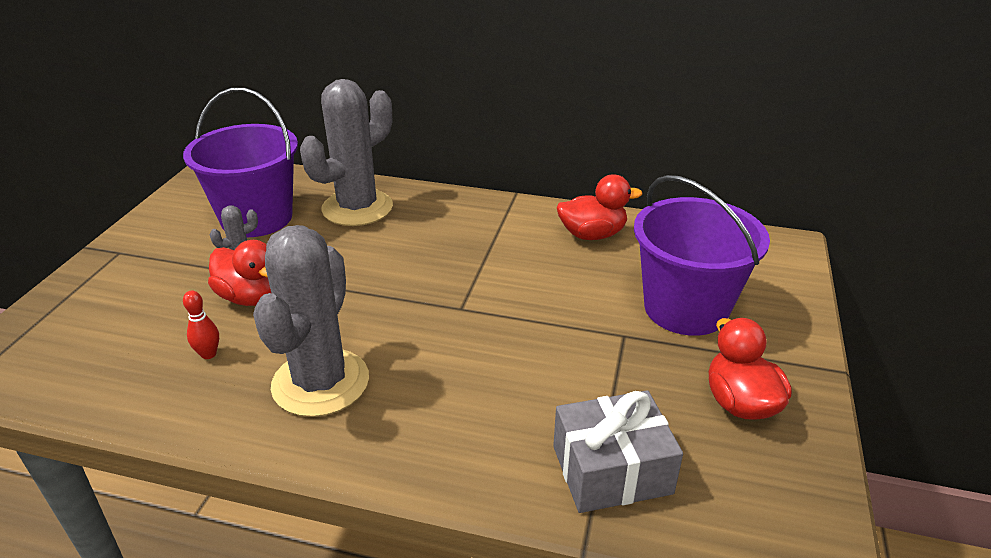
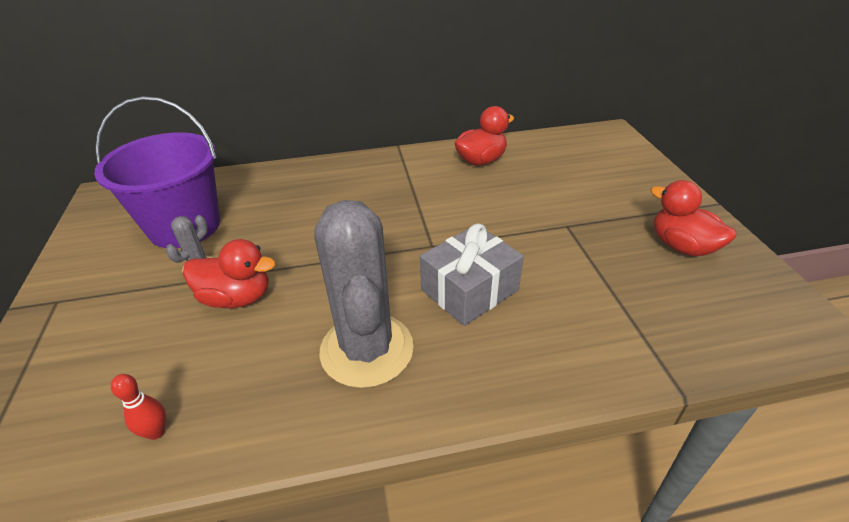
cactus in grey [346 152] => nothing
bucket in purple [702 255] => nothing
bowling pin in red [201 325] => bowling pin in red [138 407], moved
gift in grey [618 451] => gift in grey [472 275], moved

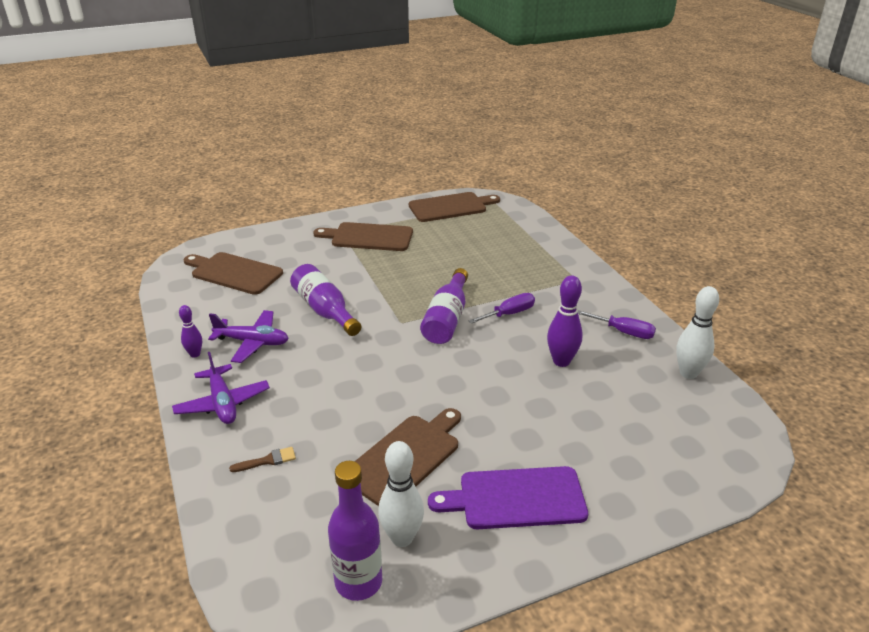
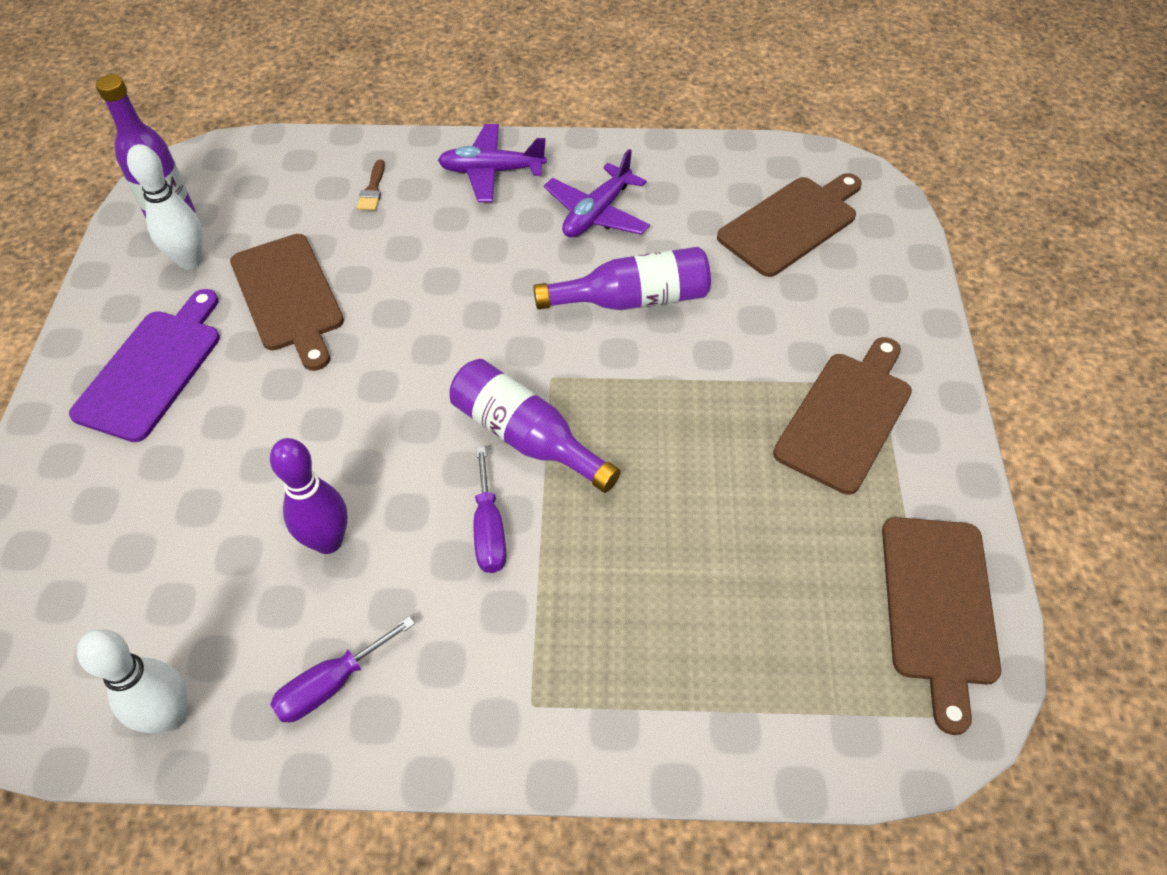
bowling pin in purple [190 331] => nothing

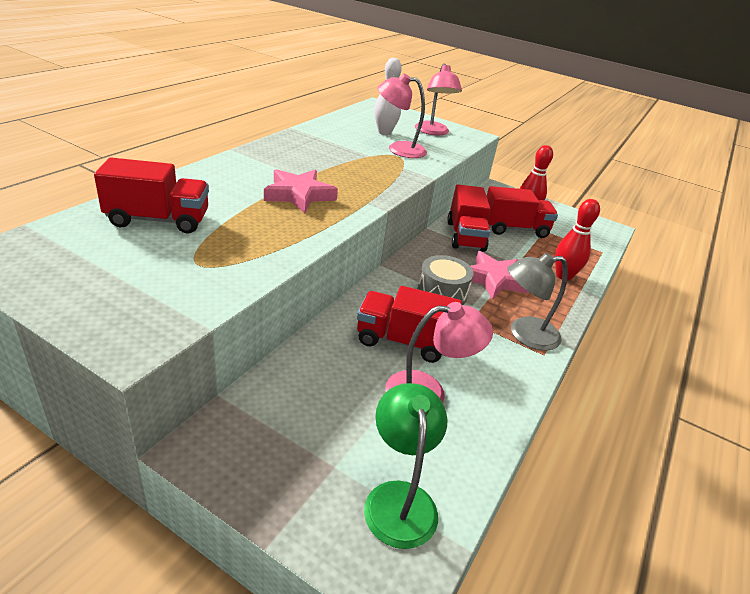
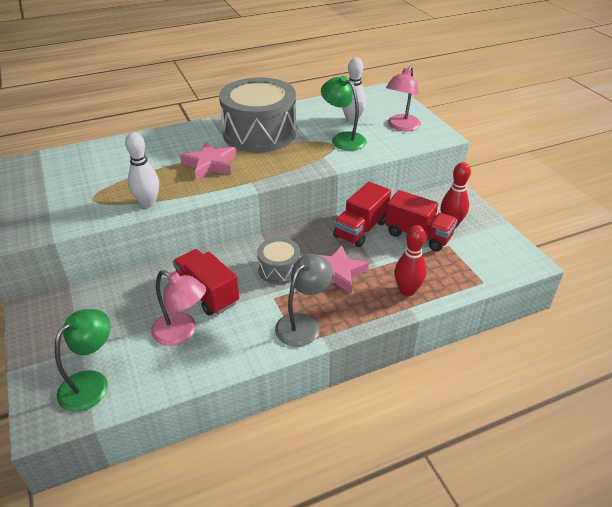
lamp in pink [402 116] => lamp in green [344 113]
truck in red [151 196] => nothing
lamp in grey [537 302] => lamp in grey [304 300], 105 degrees clockwise
nothing => drum in grey [257 115]
nothing => bowling pin in white [142 170]

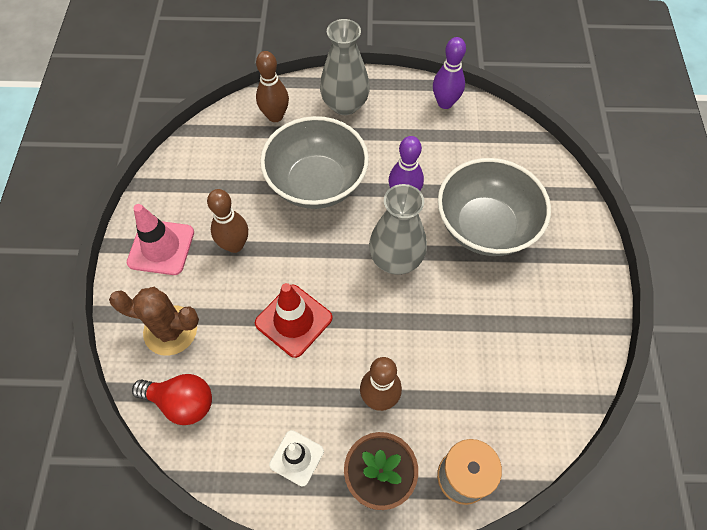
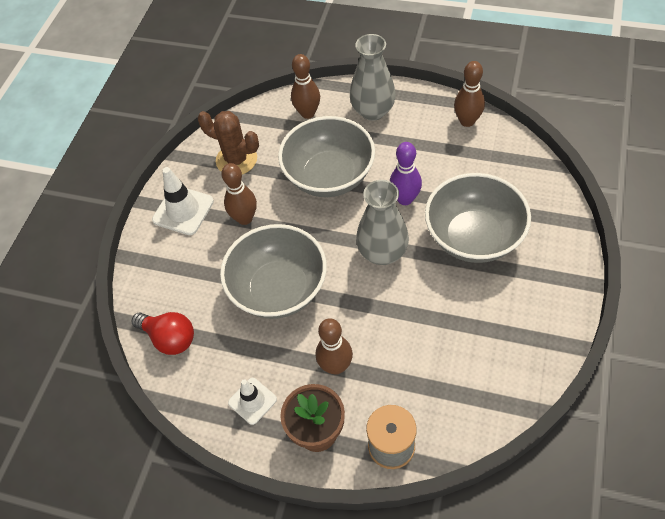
bowling pin in purple [449 73] => bowling pin in brown [469 94]
traffic cone in pink [160 239] => traffic cone in white [183 201]
traffic cone in red [293 320] => bowl in grey [273 271]
cactus in brown [154 321] => cactus in brown [228 143], moved

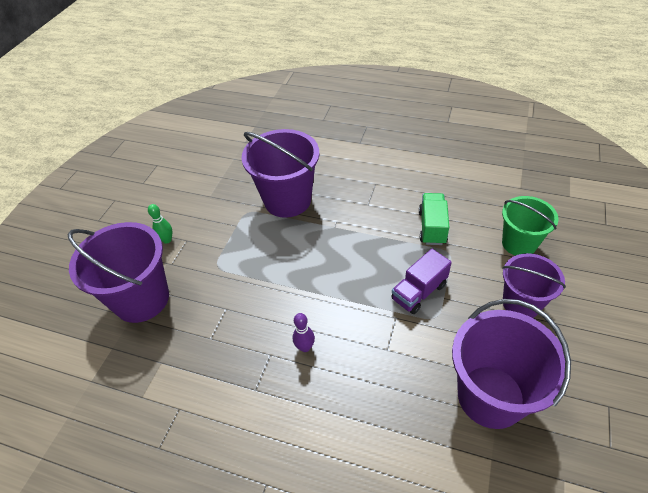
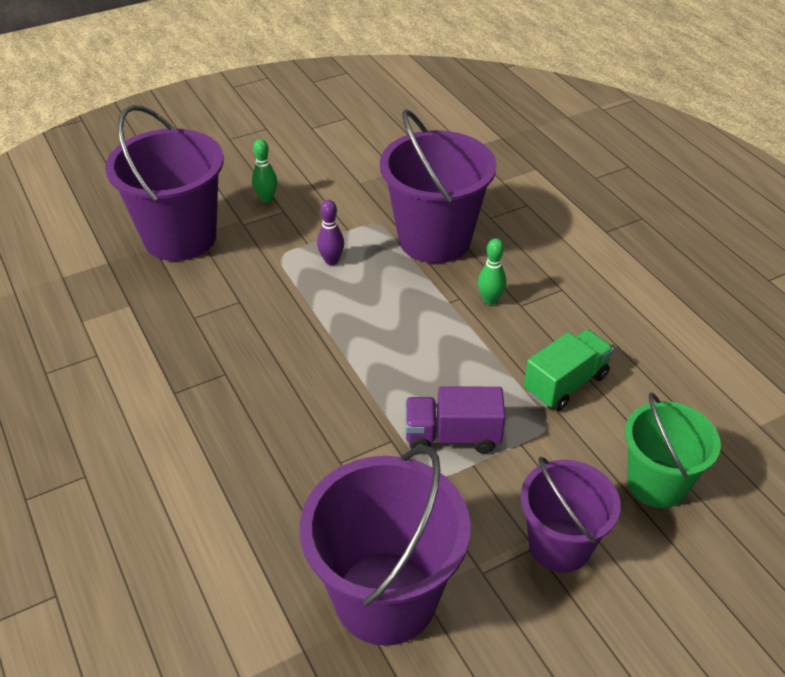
bowling pin in purple [304 332] => bowling pin in purple [330 232], moved
nothing => bowling pin in green [492 271]

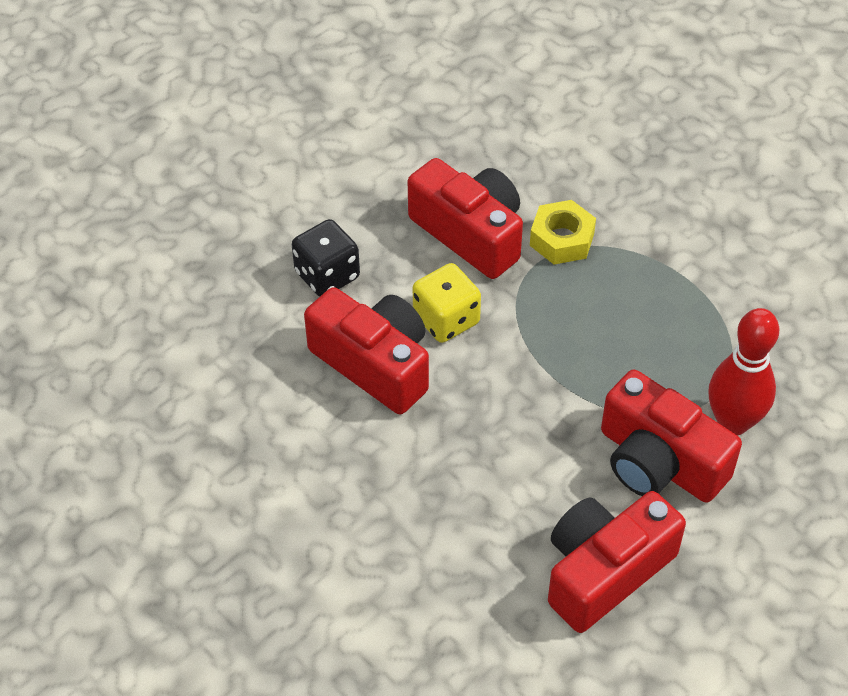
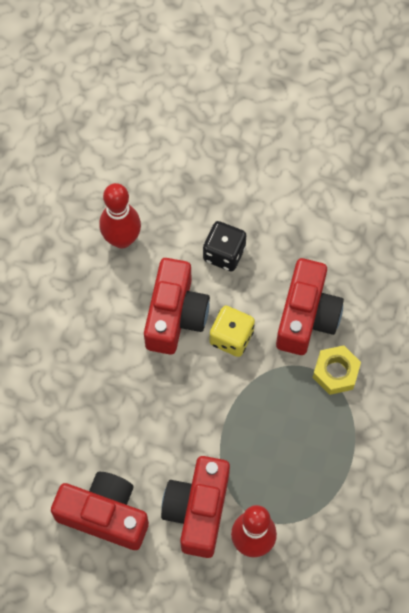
nothing => bowling pin in red [120 215]

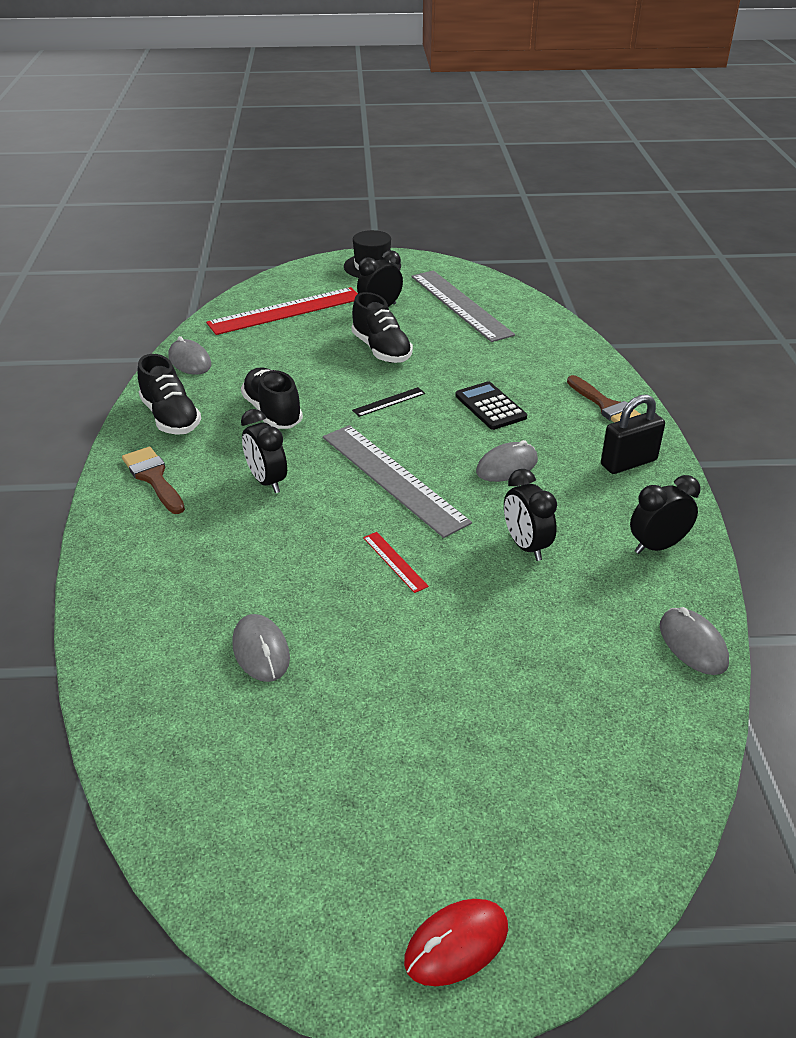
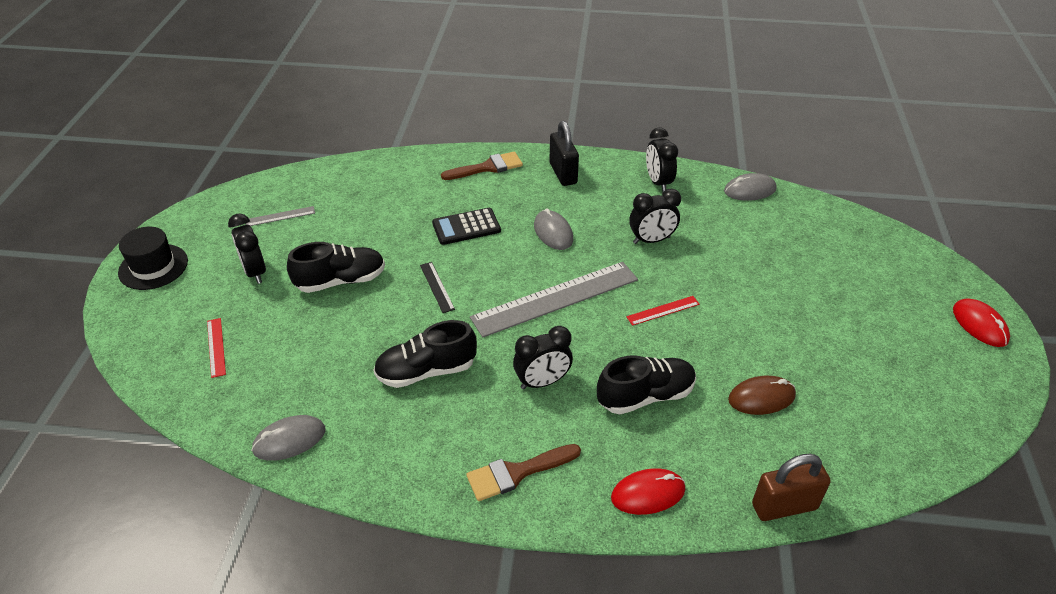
ruler in grey [463 306] => ruler in grey [280 216], x0.43
ruler in red [282 311] => ruler in red [216 348], x0.43
shoe in black [169 394] => shoe in black [646 384], moved
mouse in grey [261 648] => mouse in brown [762 395]
nothing => padlock in brown [791 487]
nothing => mouse in red [648 491]

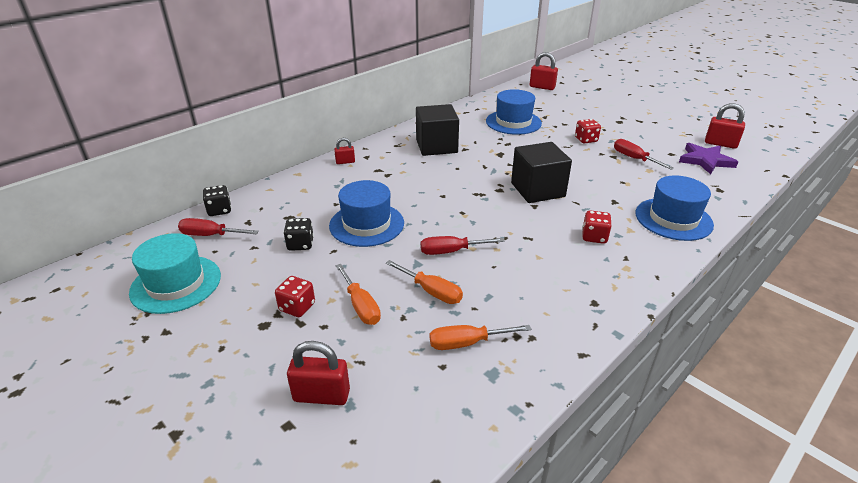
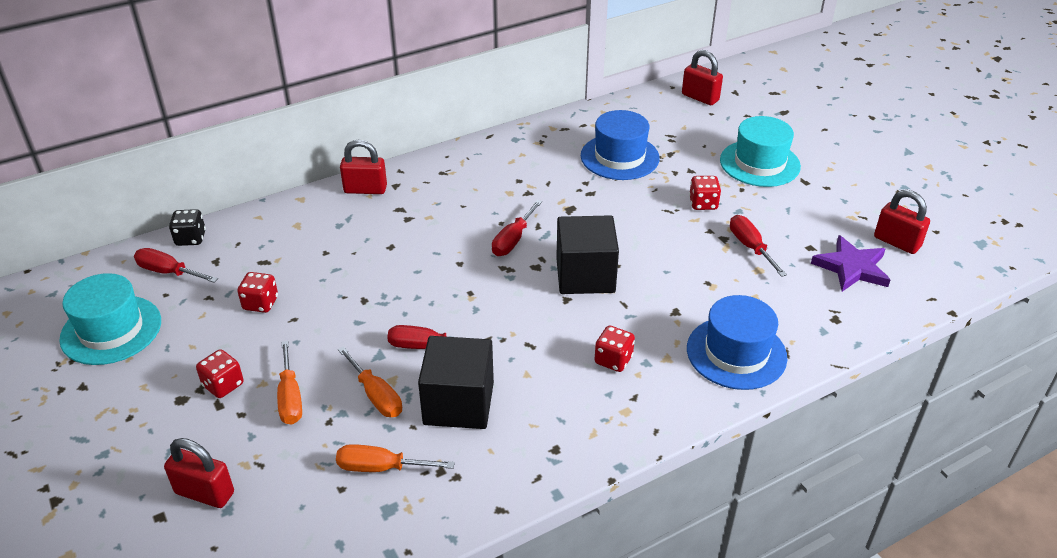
cube in black [437 130] => cube in black [456 382], moved
padlock in red [344 151] => padlock in red [363 167], x1.69
hat in blue [366 213] => nothing
dice in black [298 234] => dice in red [257 292]
nothing => hat in turquoise [760 151]
nothing => screwdriver in red [517 228]

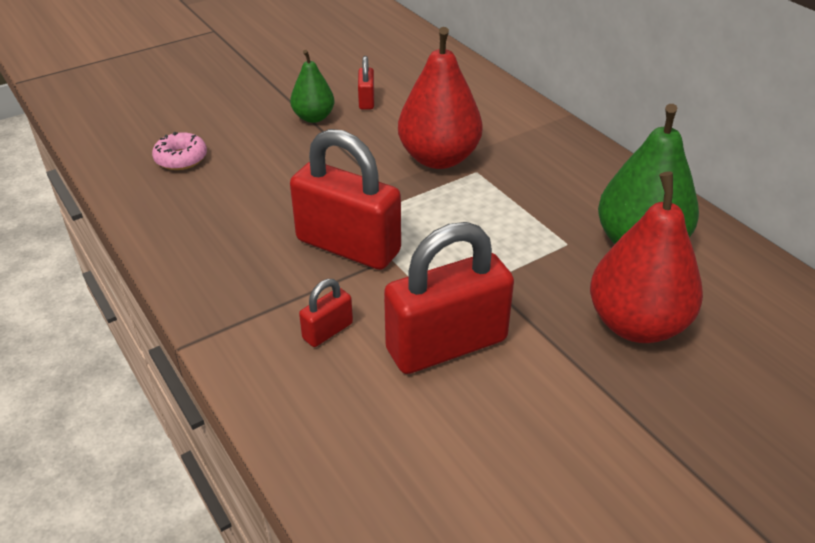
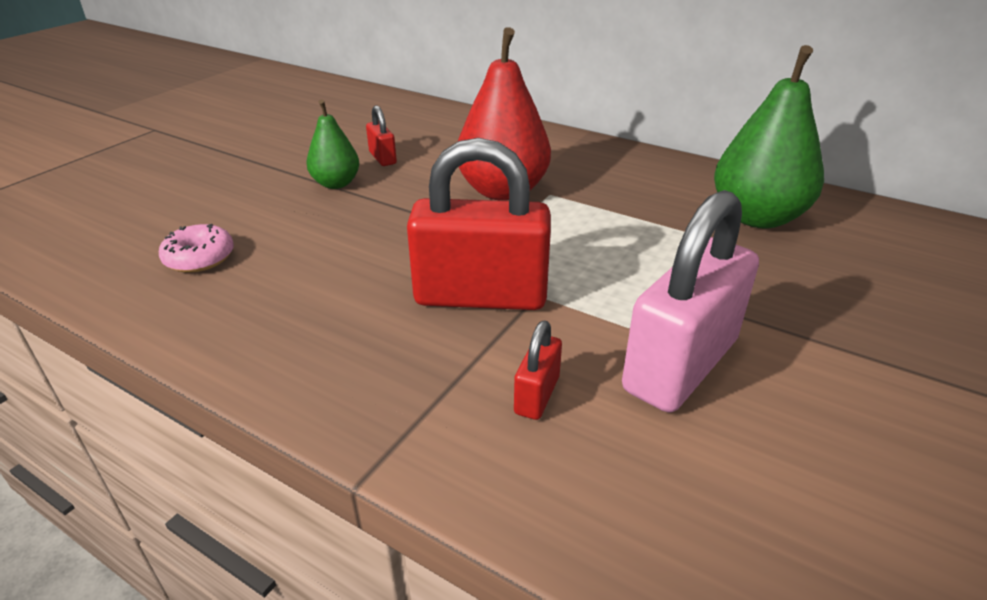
pear in red [646 257] => nothing
padlock in red [449 298] => padlock in pink [690 301]

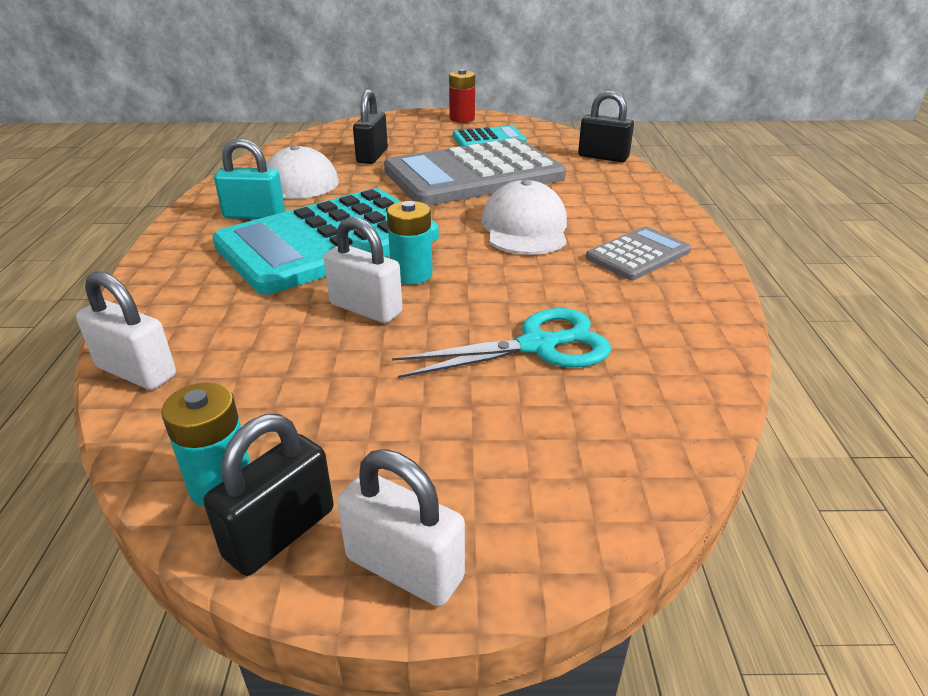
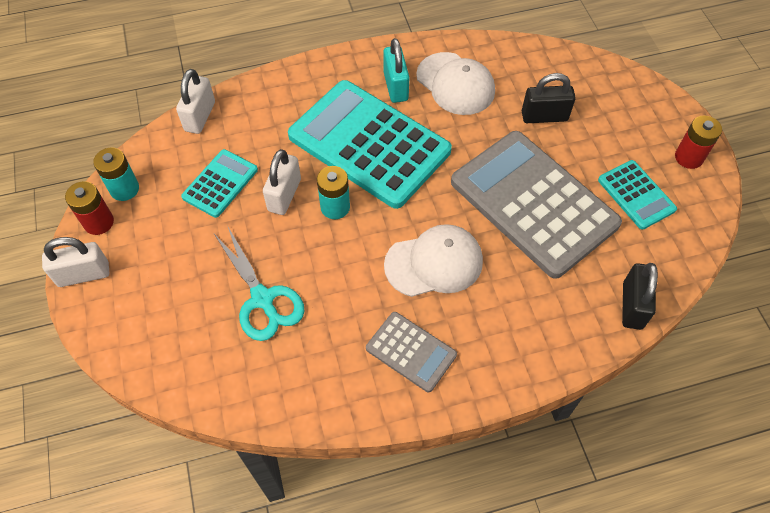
padlock in black [268 495] => battery in red [89 208]
padlock in white [401 528] => padlock in white [75 262], 60 degrees clockwise
nothing => calculator in turquoise [219 183]

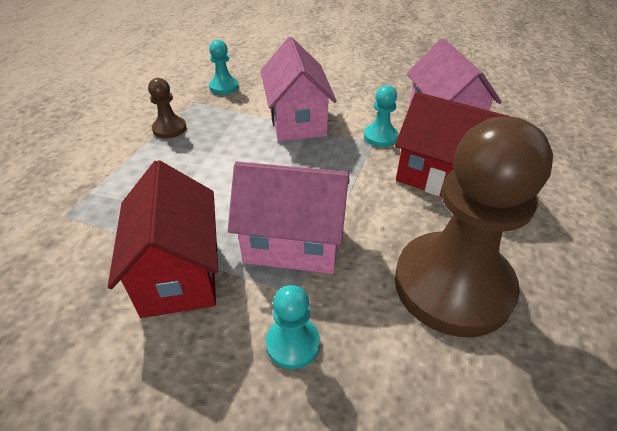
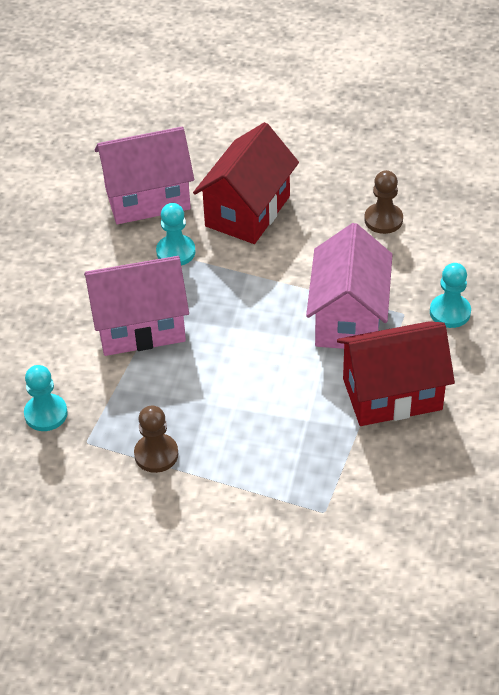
pawn in brown [474 227] => pawn in brown [383 202], x0.42

